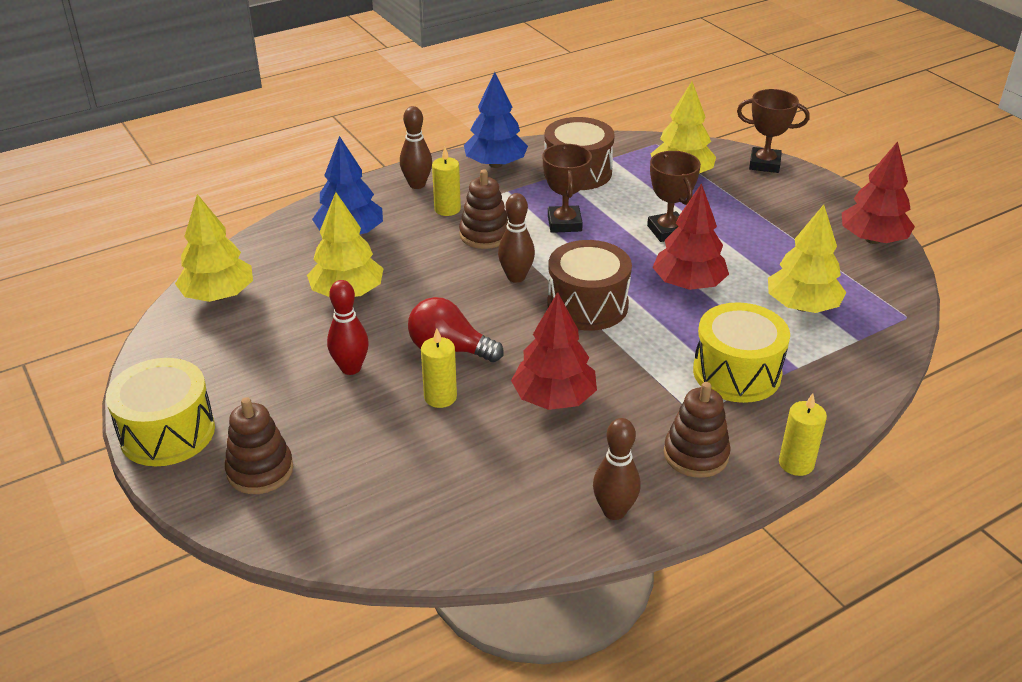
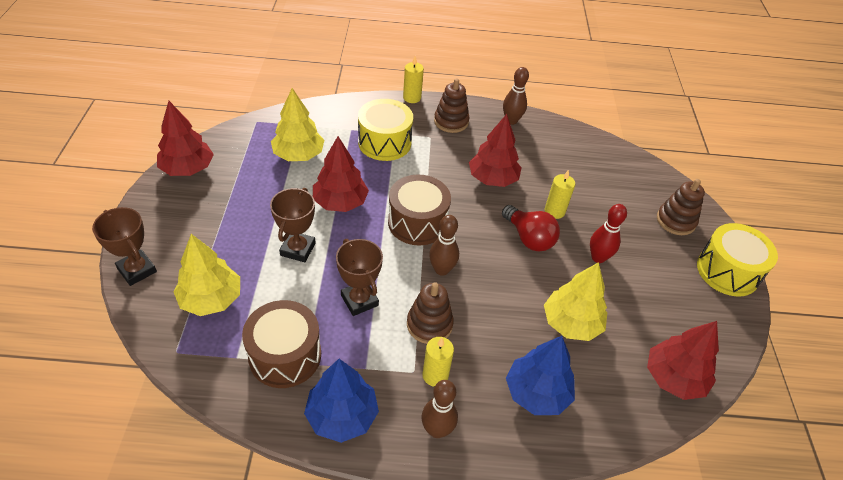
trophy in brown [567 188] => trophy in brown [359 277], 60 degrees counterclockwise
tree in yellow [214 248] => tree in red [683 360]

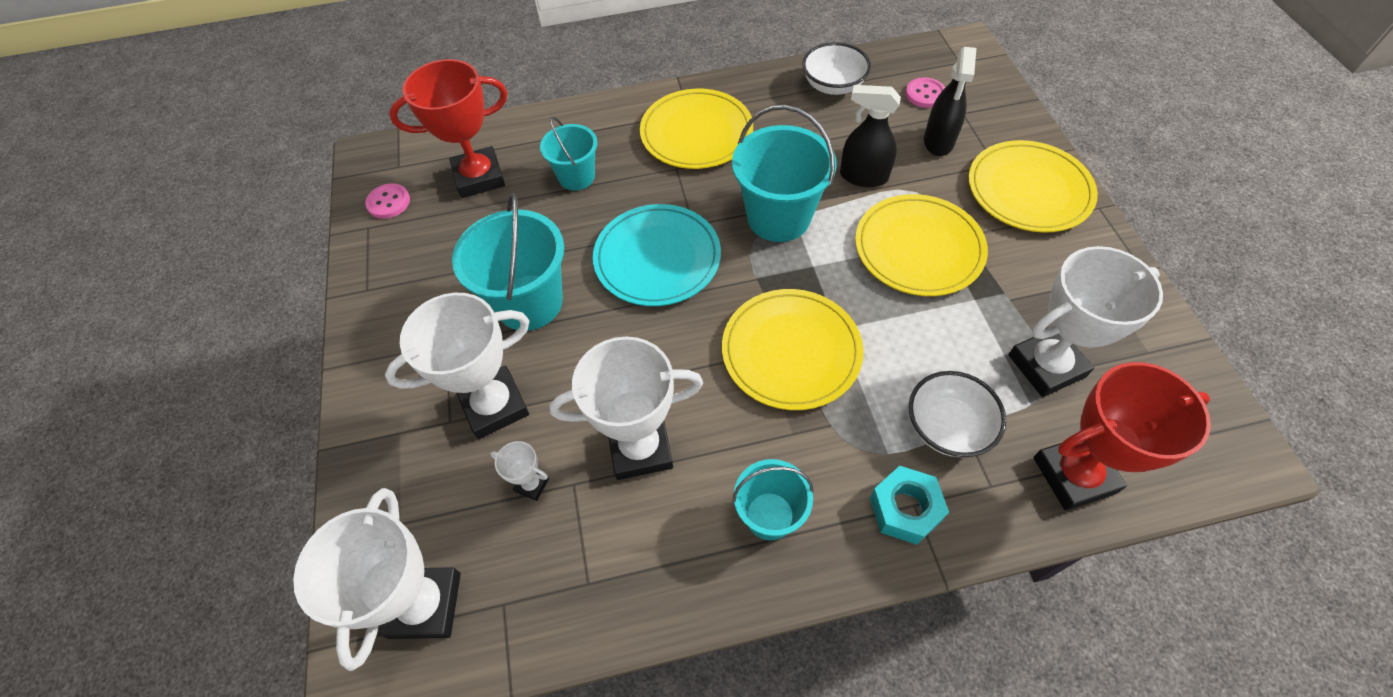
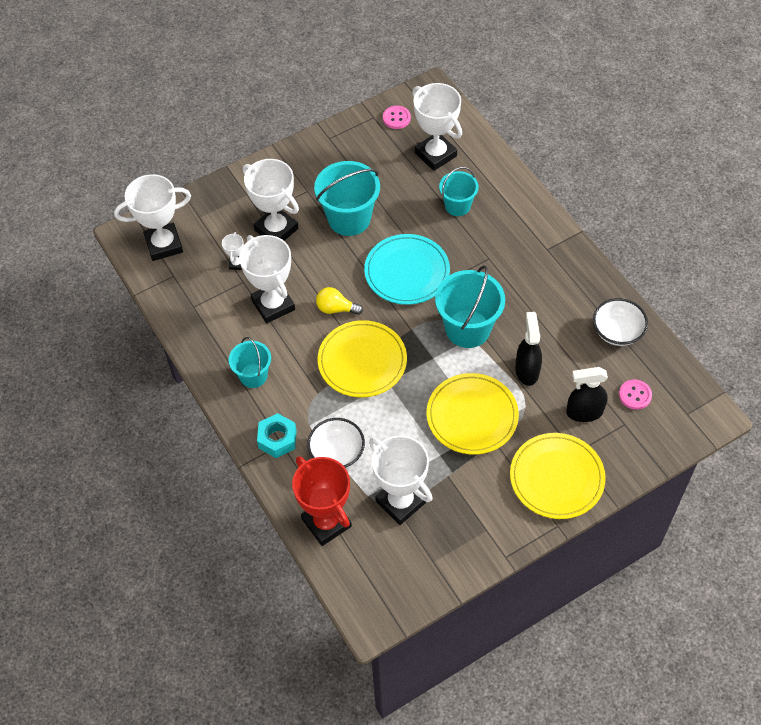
trophy in red [448 128] => trophy in white [437 127]
plate in yellow [696 129] => nothing
nothing => light bulb in yellow [339 301]

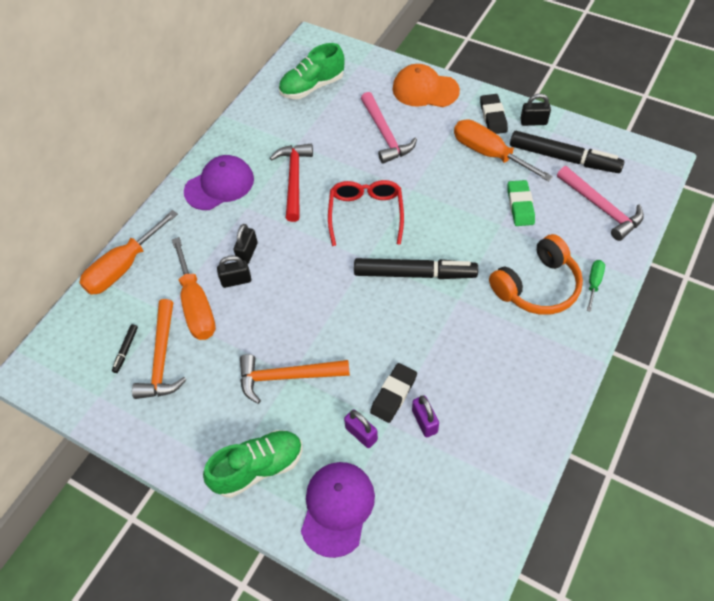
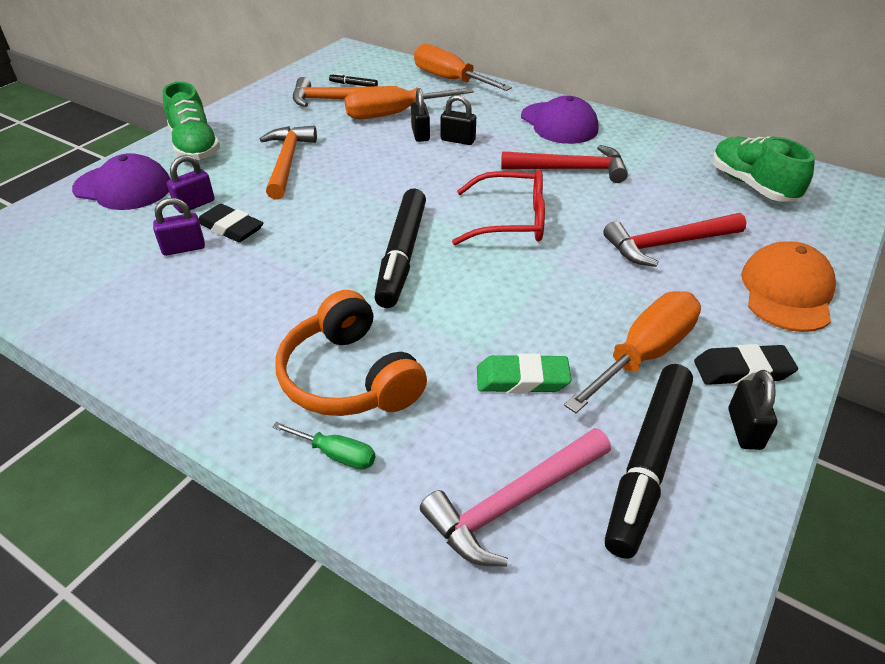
hammer in pink [389 128] => hammer in red [675 240]

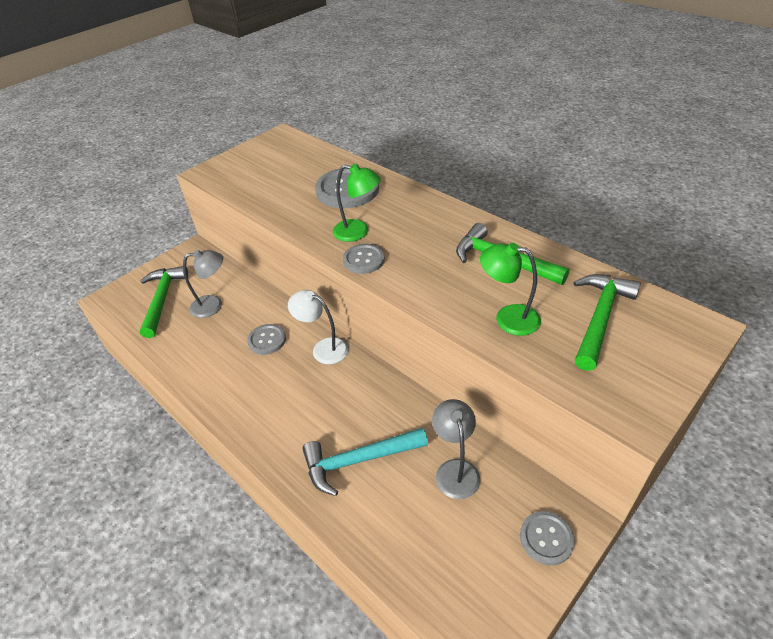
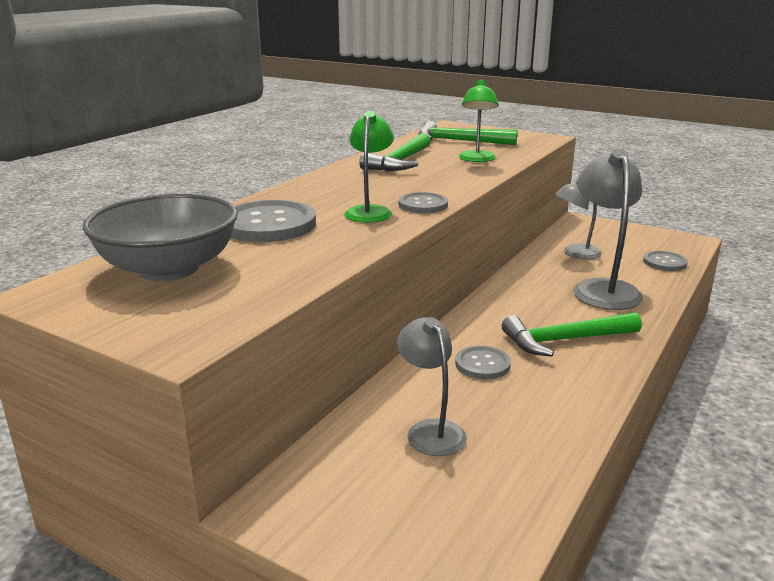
hammer in green [164 302] => hammer in green [572 334], moved
lamp in white [318 327] => nothing
hammer in turquoise [365 462] => lamp in grey [608 229]
button in grey [547 538] => button in grey [665 261], moved
nothing => bowl in grey [160 237]

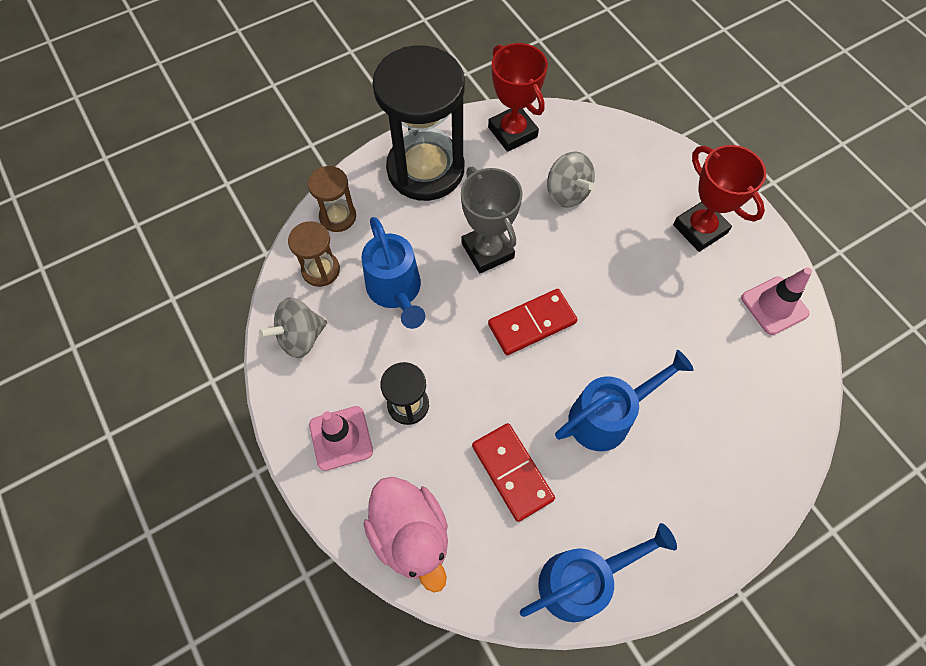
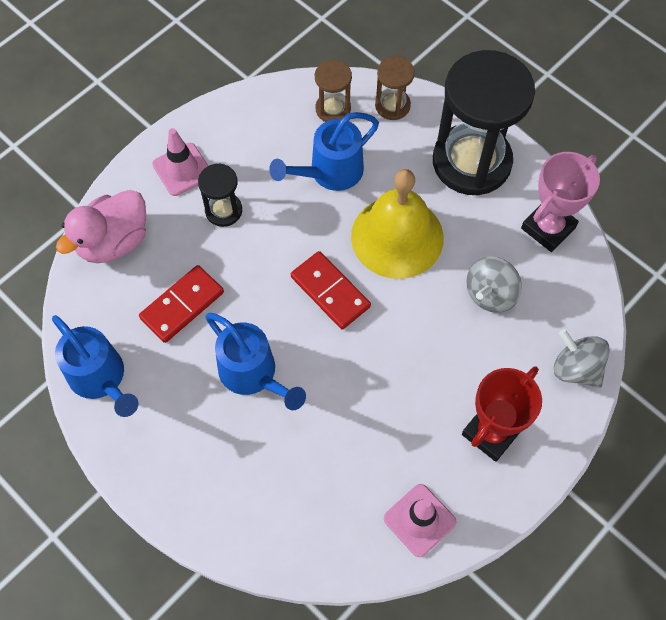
trophy in red [518 97] => trophy in pink [560 202]
trophy in grey [492 220] => bell in yellow [397 224]
spinning top in grey [293 327] => spinning top in grey [582 358], moved

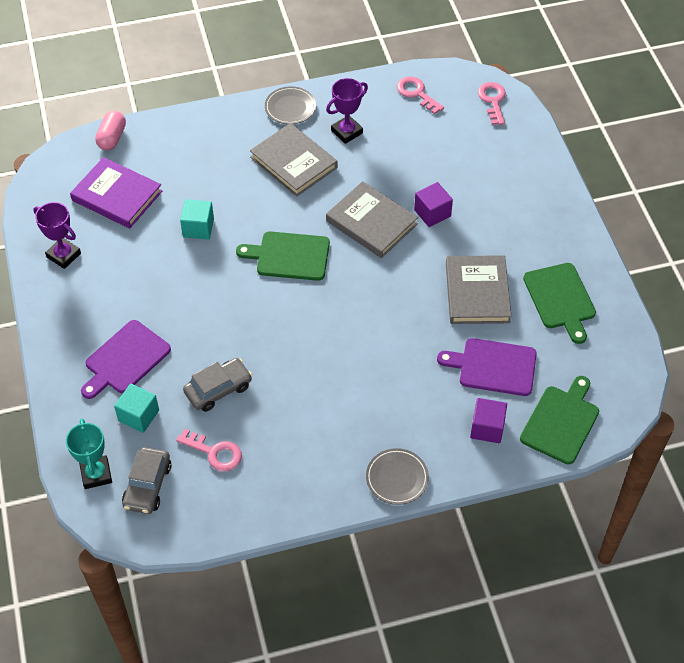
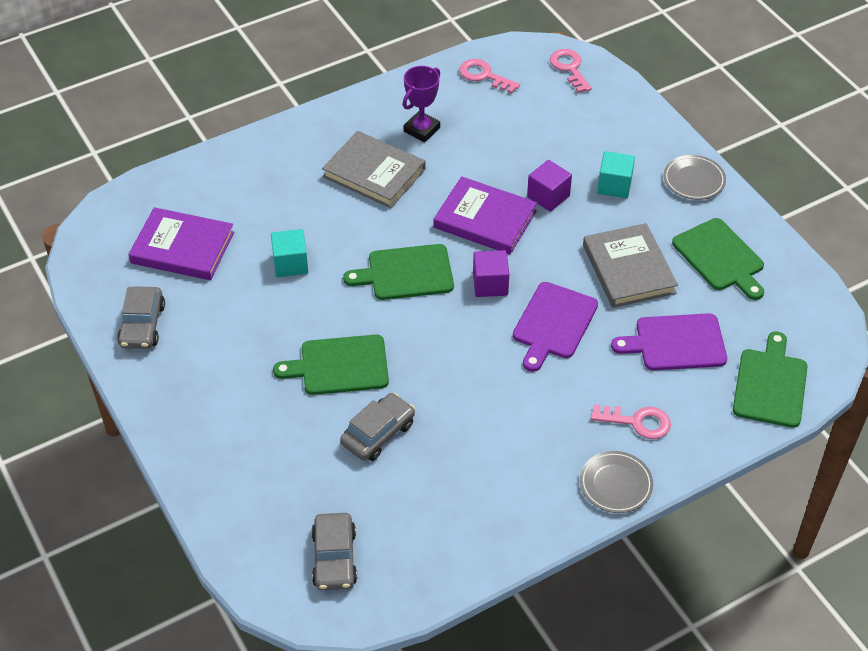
plate in grey [290 105] => plate in grey [695 177], moved
capsule in pink [110 130] => nothing
book in grey [372 219] => book in purple [485 215]
trophy in purple [57 235] => car in grey [141 317]
cutting board in purple [126 359] => cutting board in purple [555 327], moved
cube in turquoise [136 408] => cube in turquoise [616 174], moved
cube in purple [488 420] => cube in purple [491 273], moved
trophy in turquoise [89 453] => nothing
key in pink [209 450] => key in pink [630 422], moved
nothing => cutting board in green [331 365]

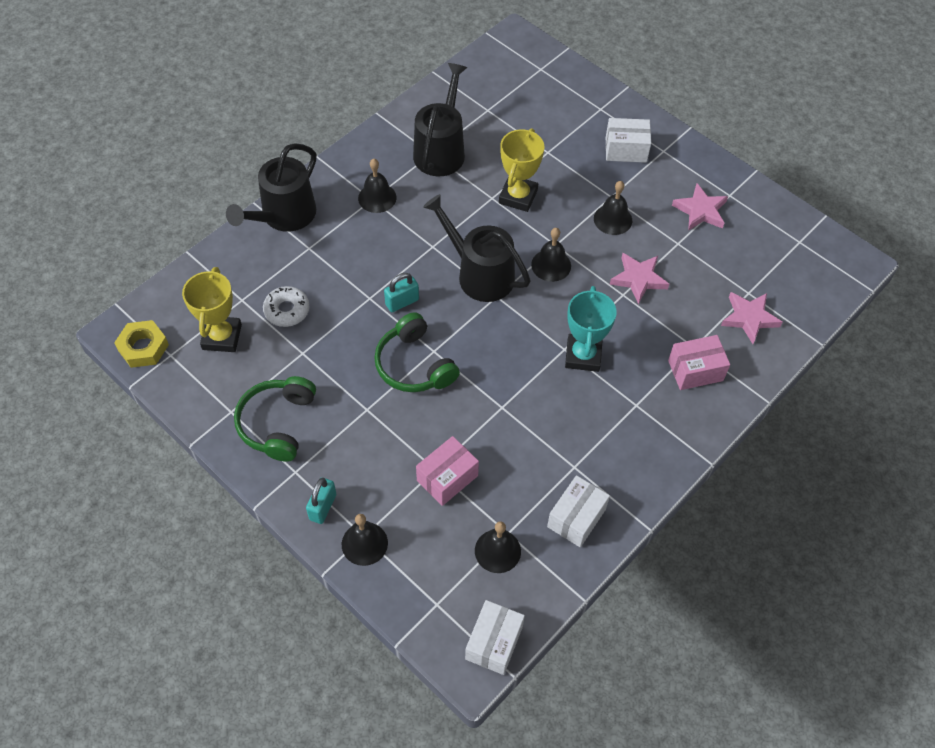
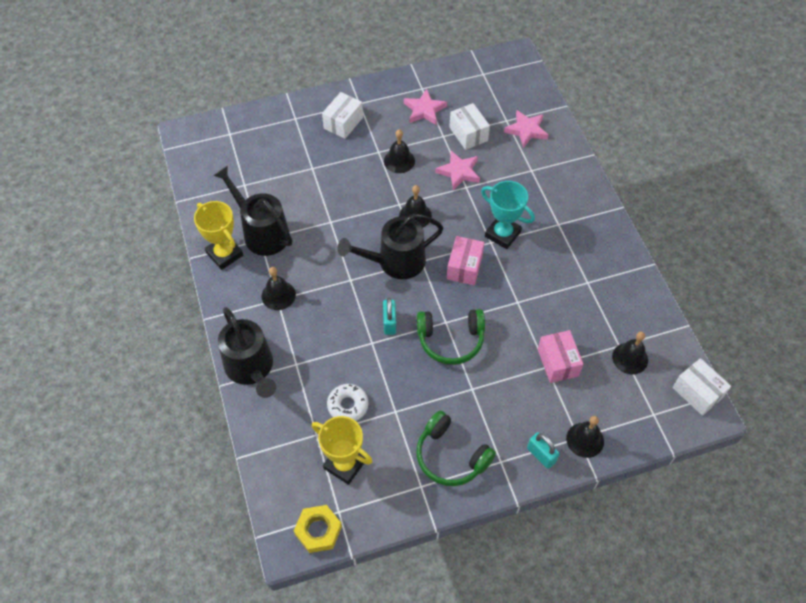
trophy in yellow [521 170] => trophy in yellow [218 235], moved
box in pink [699 362] => box in pink [465 260], moved
box in white [578 511] => box in white [469 126], moved

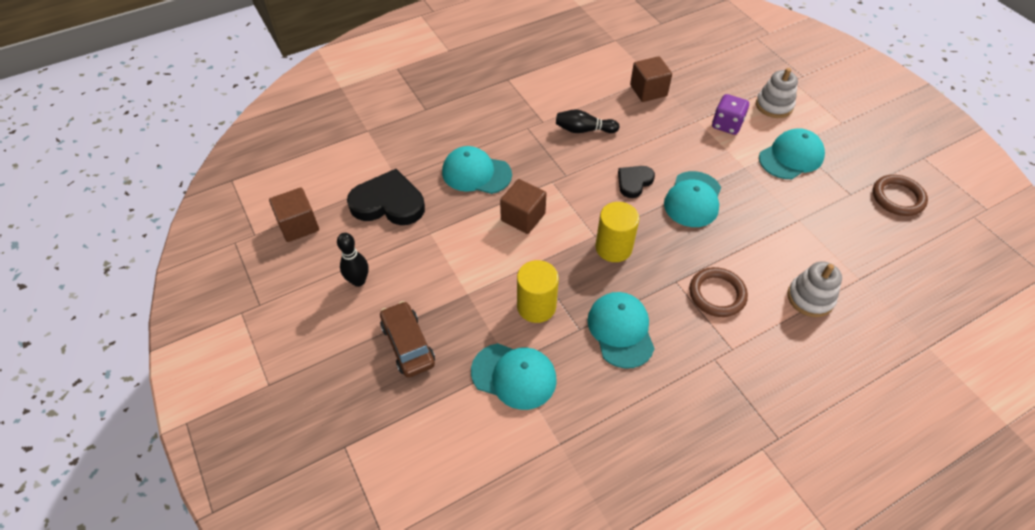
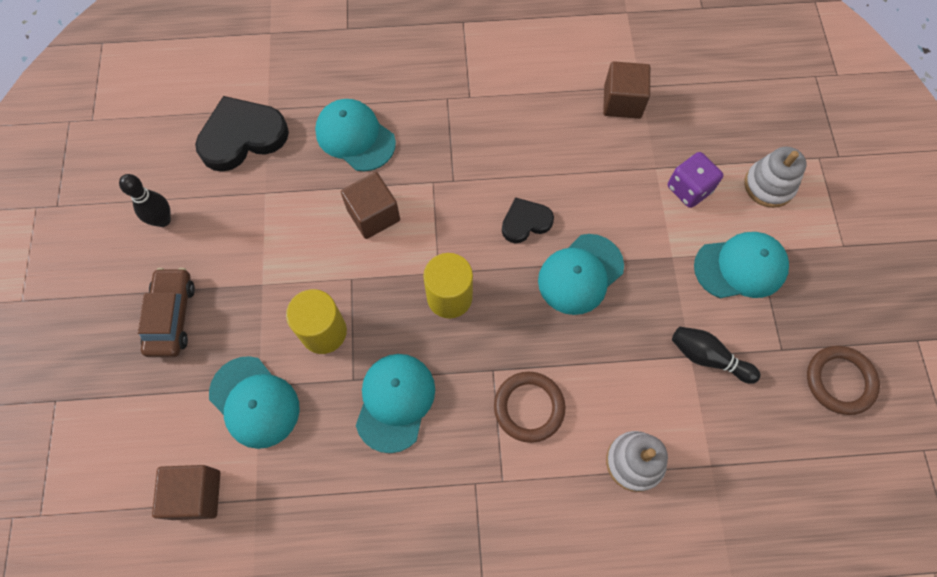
bowling pin in black [587 121] => bowling pin in black [716 355], moved
heart in black [386 197] => heart in black [242 134], 60 degrees counterclockwise
cube in brown [294 215] => cube in brown [186 492], moved

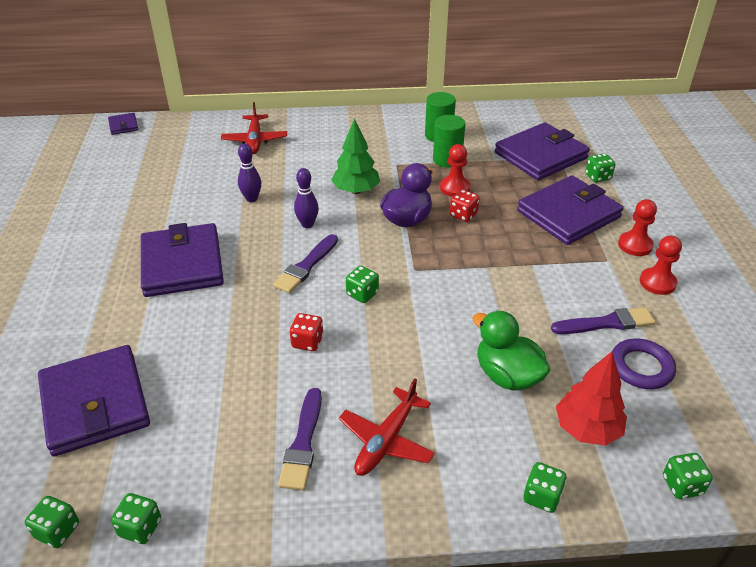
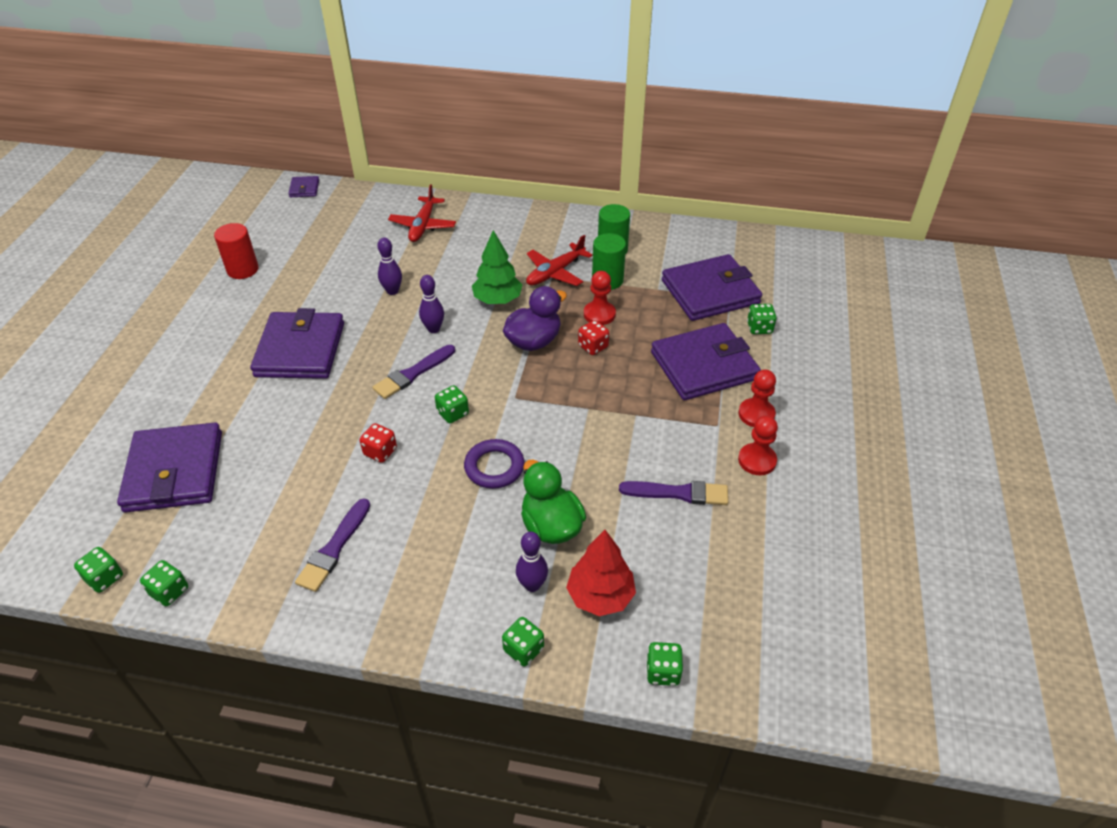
ring in purple [644 363] => ring in purple [494 464], moved
plane in red [387 427] => plane in red [559 260], moved
nothing => cylinder in red [236 251]
nothing => bowling pin in purple [532 562]

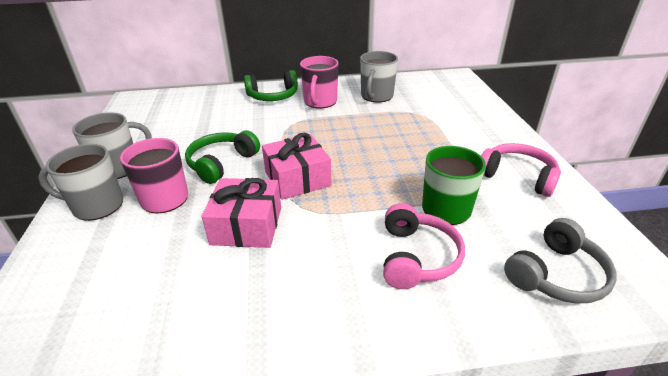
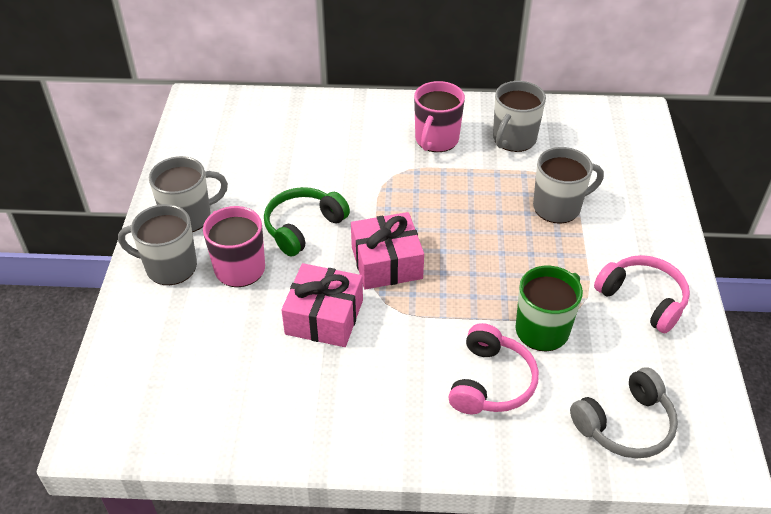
headphones in green [271 85] => nothing
nothing => mug in grey [568 185]

